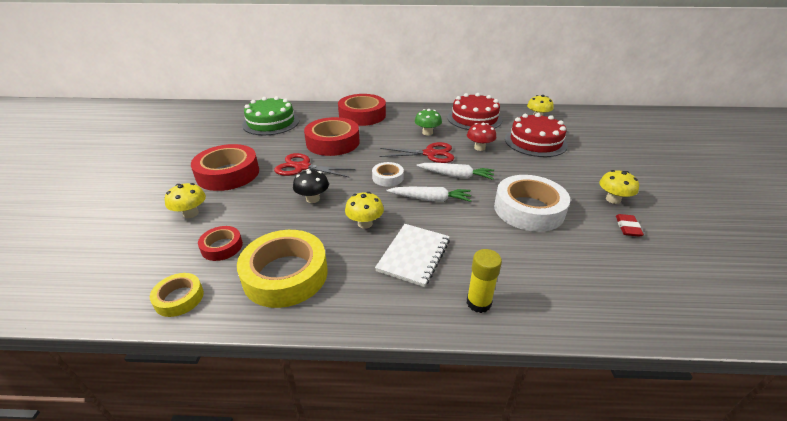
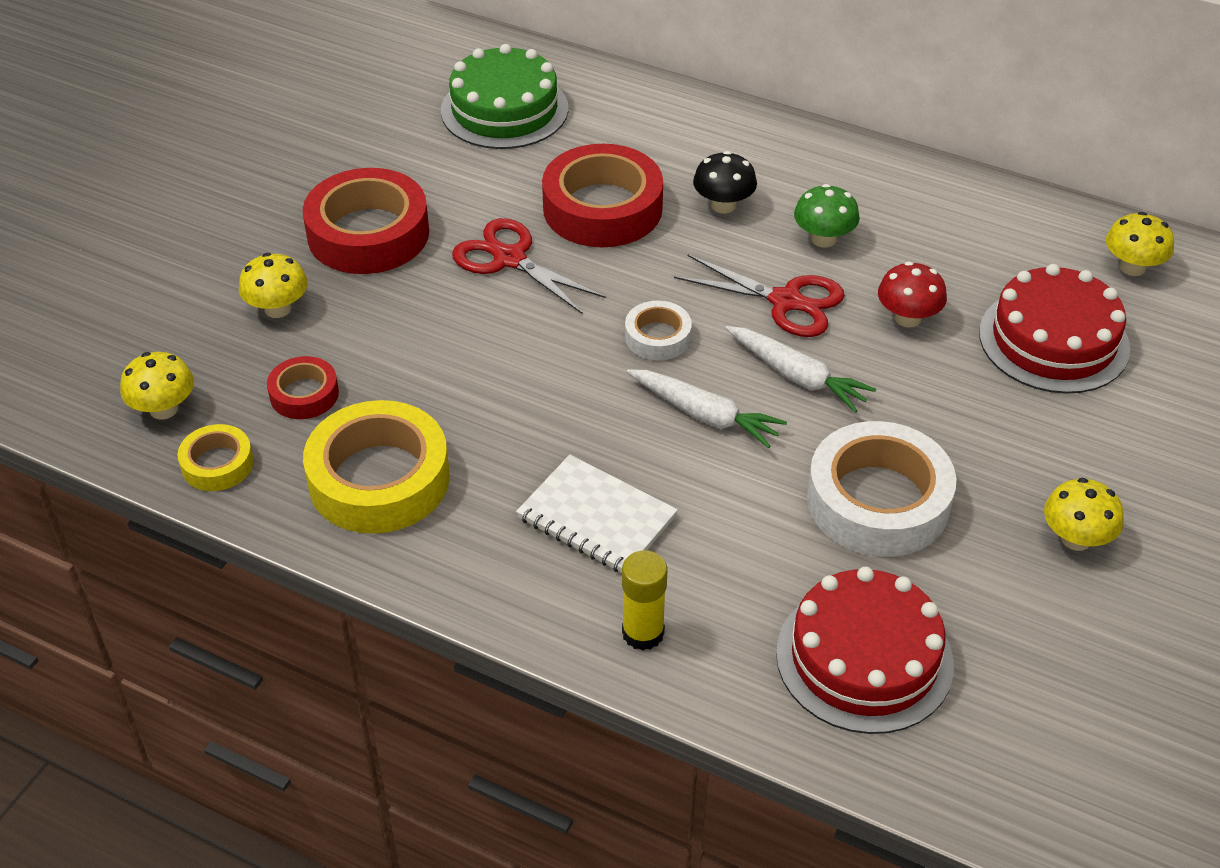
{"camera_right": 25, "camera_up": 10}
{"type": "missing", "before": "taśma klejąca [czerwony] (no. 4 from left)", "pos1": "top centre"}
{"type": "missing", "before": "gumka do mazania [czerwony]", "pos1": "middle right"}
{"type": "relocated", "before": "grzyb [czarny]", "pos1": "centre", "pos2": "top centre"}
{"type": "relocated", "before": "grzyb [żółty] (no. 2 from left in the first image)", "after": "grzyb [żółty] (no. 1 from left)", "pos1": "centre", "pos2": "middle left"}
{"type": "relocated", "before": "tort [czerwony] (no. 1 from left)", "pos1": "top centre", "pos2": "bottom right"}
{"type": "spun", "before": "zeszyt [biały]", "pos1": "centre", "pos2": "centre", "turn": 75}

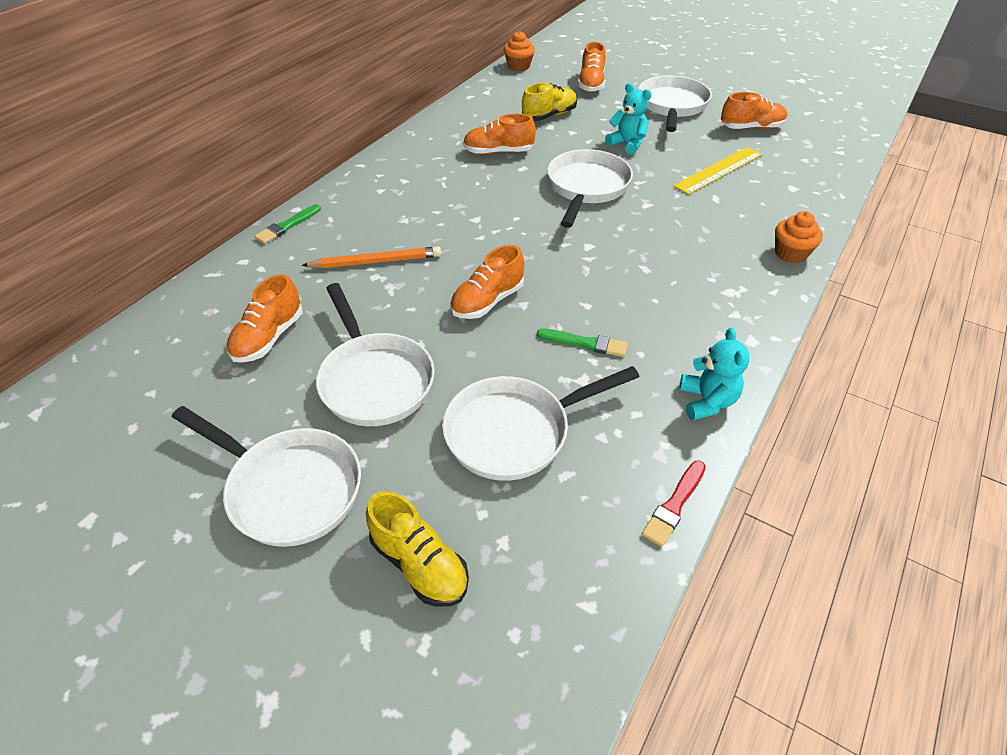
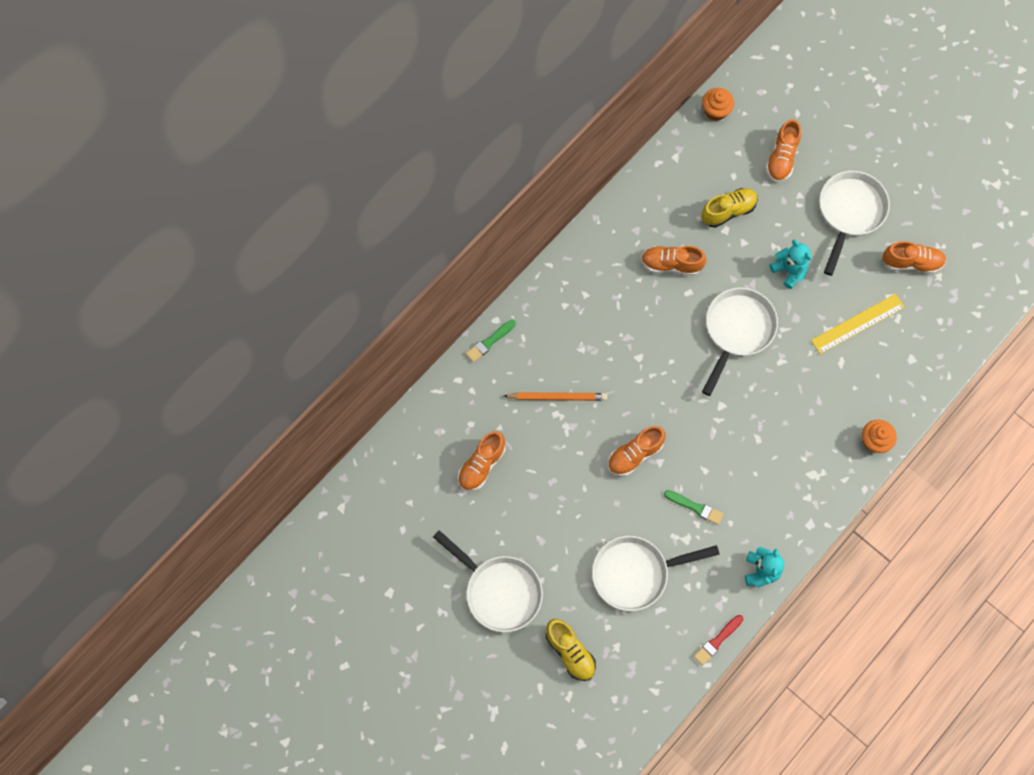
{"camera_right": 10, "camera_up": 25}
{"type": "missing", "before": "patelnia [biały] (no. 2 from left)", "pos1": "centre"}

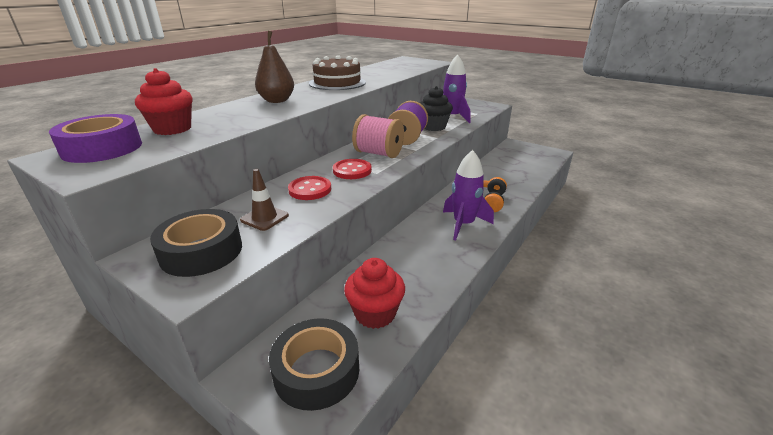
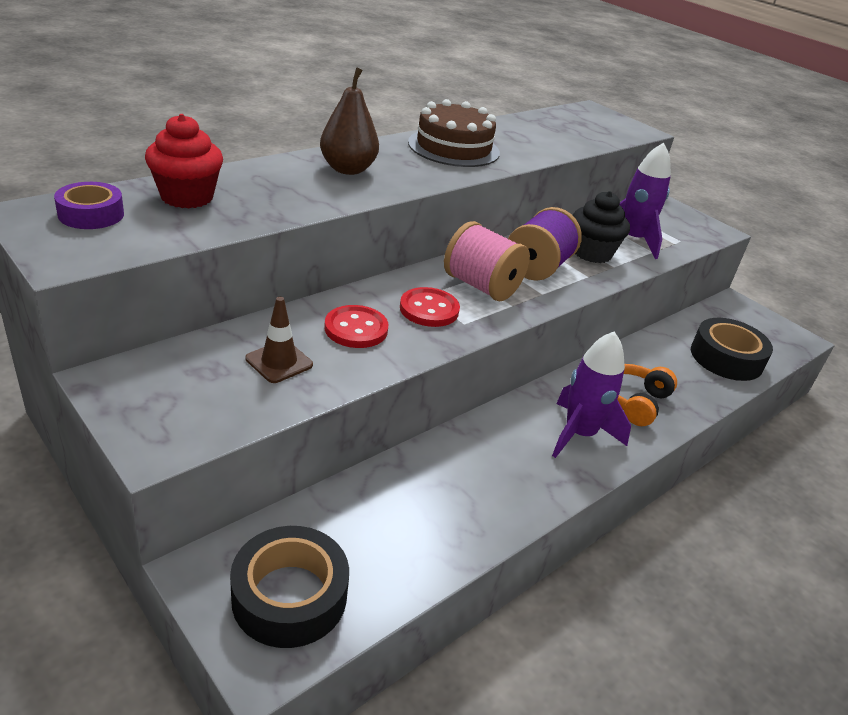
{"camera_right": 10, "camera_up": 5}
{"type": "missing", "before": "muffinka [czerwony] (no. 2 from left)", "pos1": "bottom centre"}
{"type": "relocated", "before": "taśma klejąca [czarny] (no. 1 from left in the first image)", "after": "taśma klejąca [czarny] (no. 2 from left)", "pos1": "middle left", "pos2": "middle right"}
{"type": "size", "before": "taśma klejąca [fioletowy]", "pos1": "top left", "pos2": "top left", "scale": 0.63}

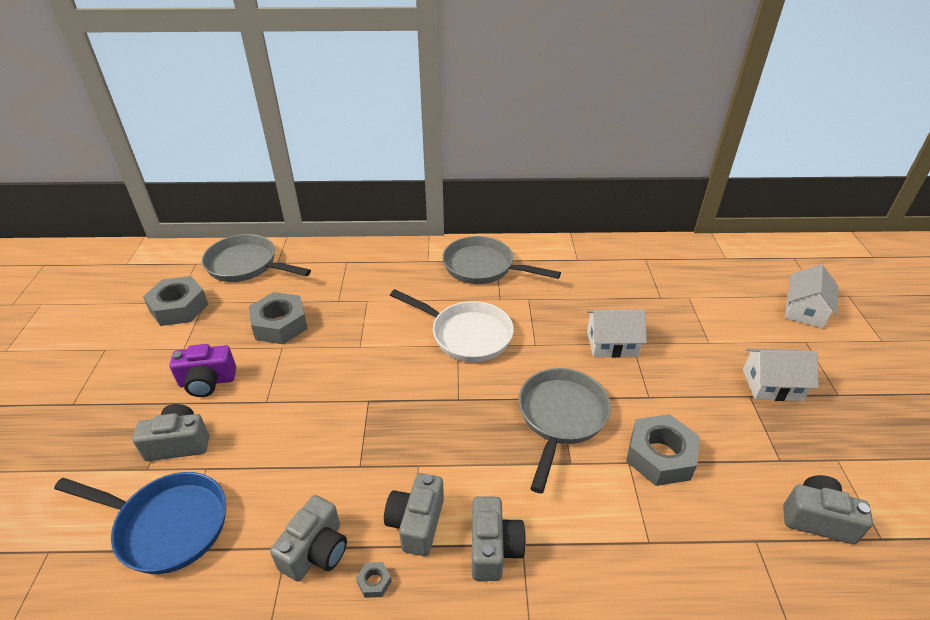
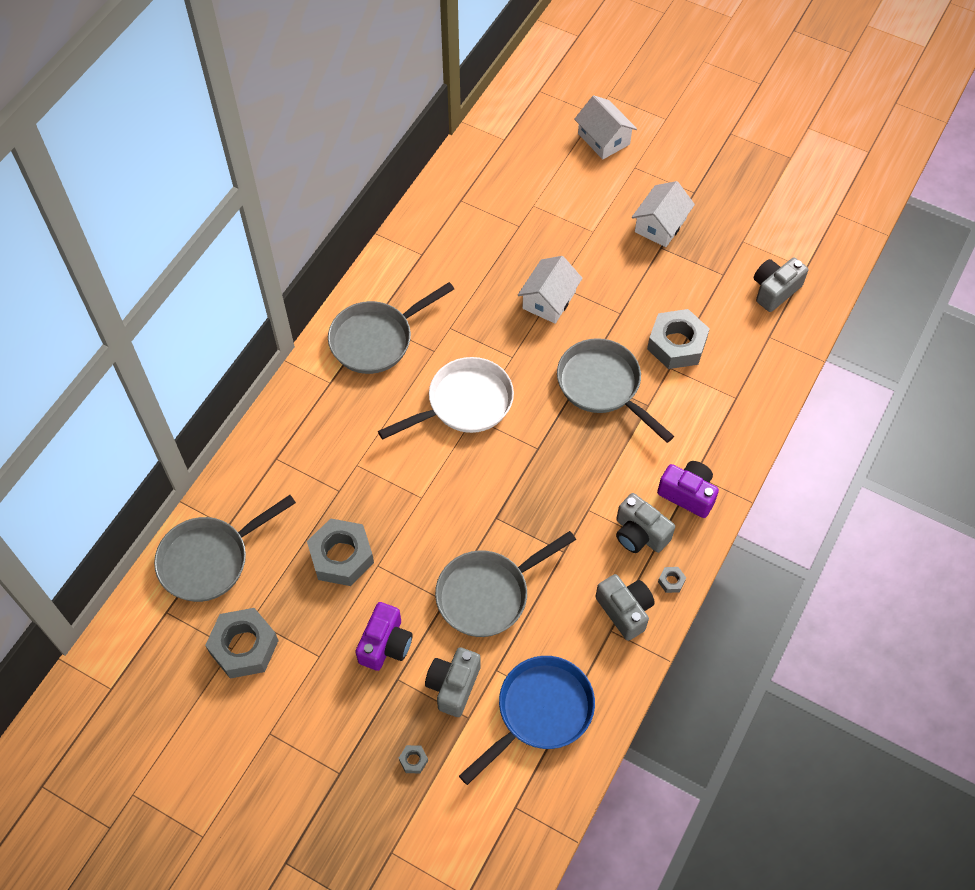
{"camera_right": -60, "camera_up": 20}
{"type": "appeared", "after": "nakrętka [szary] (no. 3 from left)", "pos2": "bottom centre"}
{"type": "appeared", "after": "patelnia [szary] (no. 3 from left)", "pos2": "centre"}
{"type": "colour", "before": "aparat fotograficzny [szary] (no. 4 from left)", "after": "aparat fotograficzny [fioletowy] (no. 2 from left)", "pos1": "bottom centre", "pos2": "middle right"}

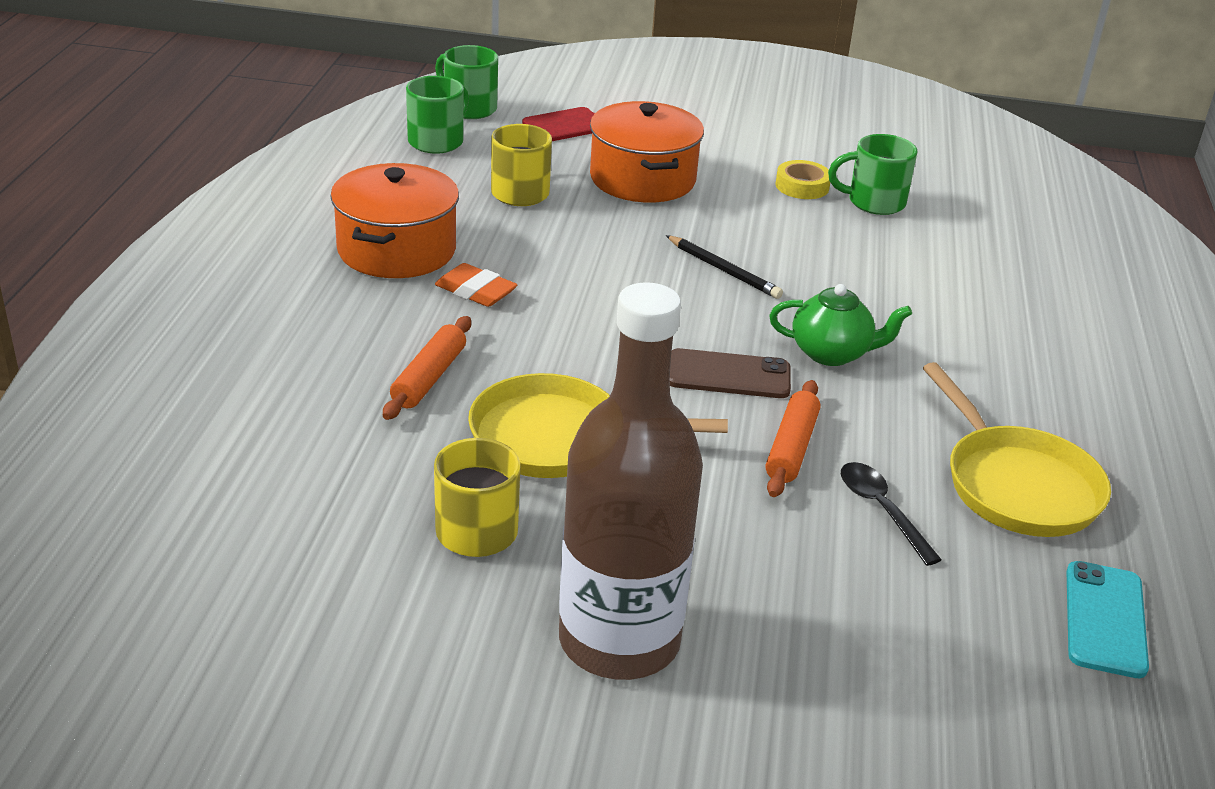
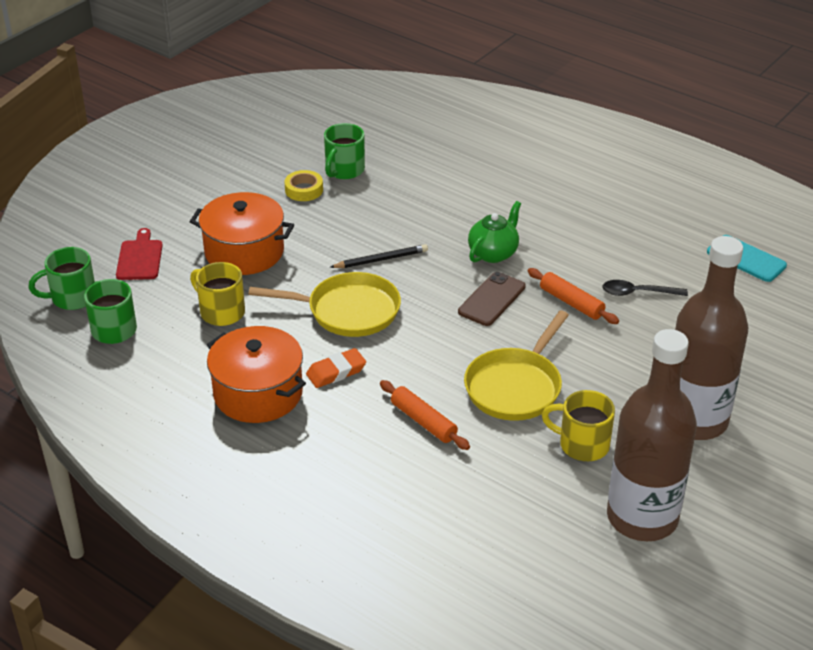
{"camera_right": -60, "camera_up": 5}
{"type": "appeared", "after": "butelka [brązowy] (no. 1 from left)", "pos2": "bottom right"}
{"type": "relocated", "before": "patelnia [żółty] (no. 2 from left in the first image)", "after": "patelnia [żółty] (no. 1 from left)", "pos1": "middle right", "pos2": "centre"}

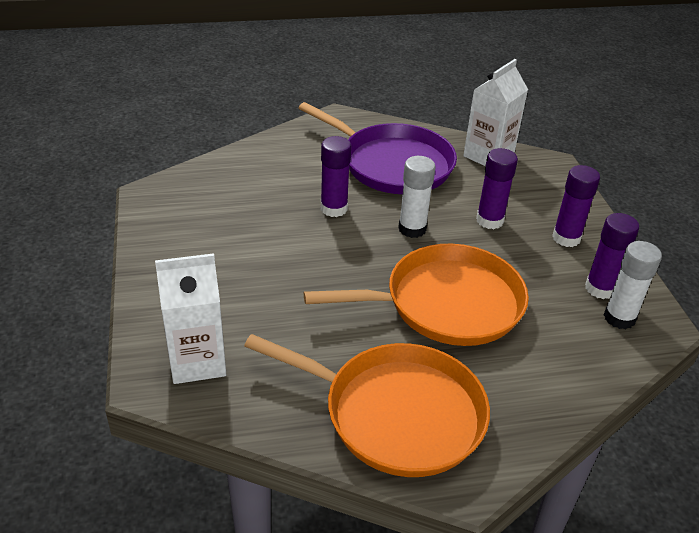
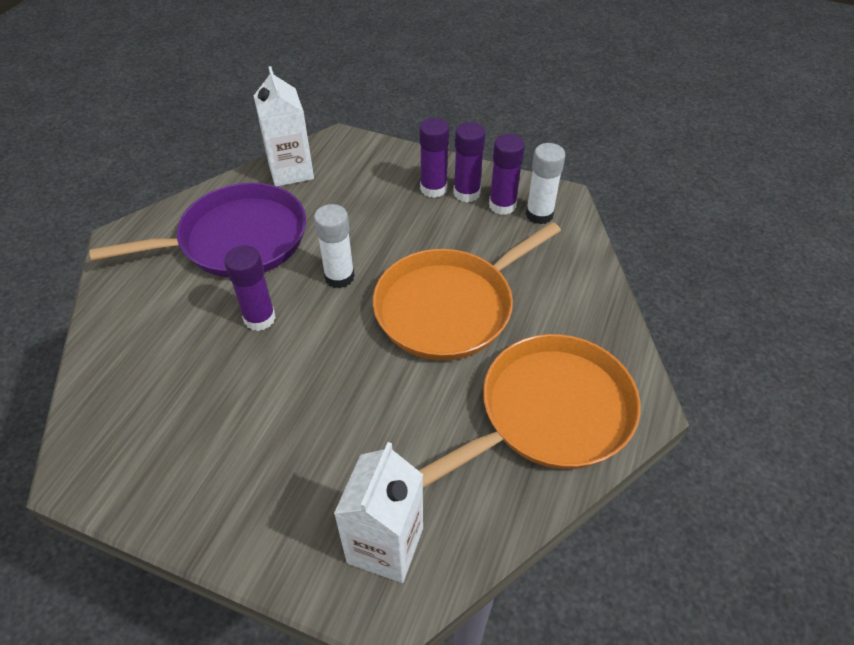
{"camera_right": -55, "camera_up": 10}
{"type": "relocated", "before": "klej w sztyfcie [fioletowy] (no. 2 from left in the first image)", "after": "klej w sztyfcie [fioletowy] (no. 3 from left)", "pos1": "middle right", "pos2": "top centre"}
{"type": "spun", "before": "patelnia [pomarańczowy] (no. 2 from left in the first image)", "pos1": "centre", "pos2": "centre", "turn": -150}

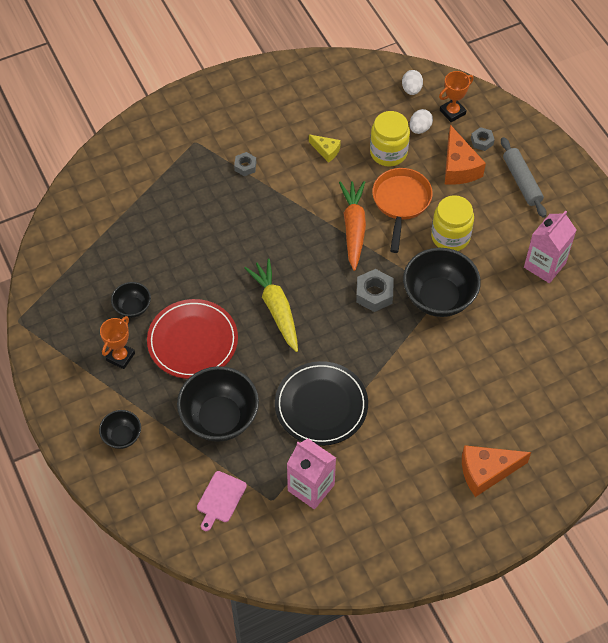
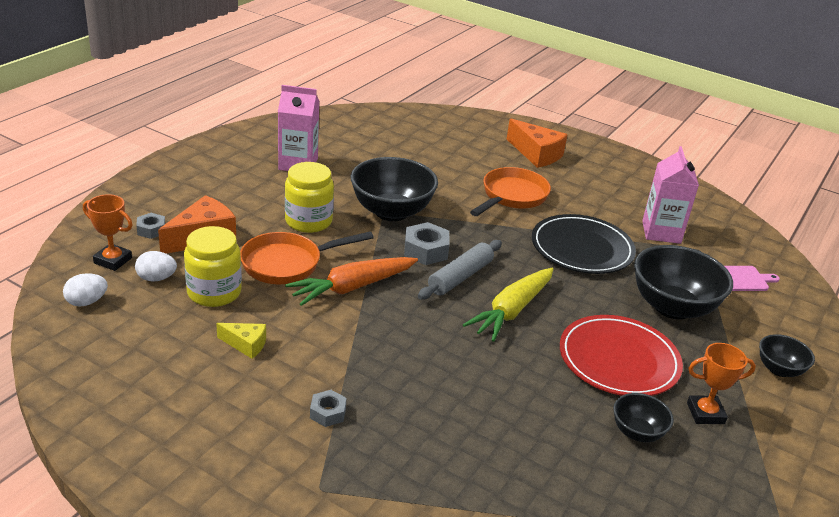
{"camera_right": -125, "camera_up": -25}
{"type": "appeared", "after": "patelnia [pomarańczowy] (no. 2 from left)", "pos2": "centre"}
{"type": "relocated", "before": "wałek do ciasta [szary]", "pos1": "top right", "pos2": "centre"}
{"type": "spun", "before": "ser [żółty]", "pos1": "top centre", "pos2": "middle left", "turn": 105}

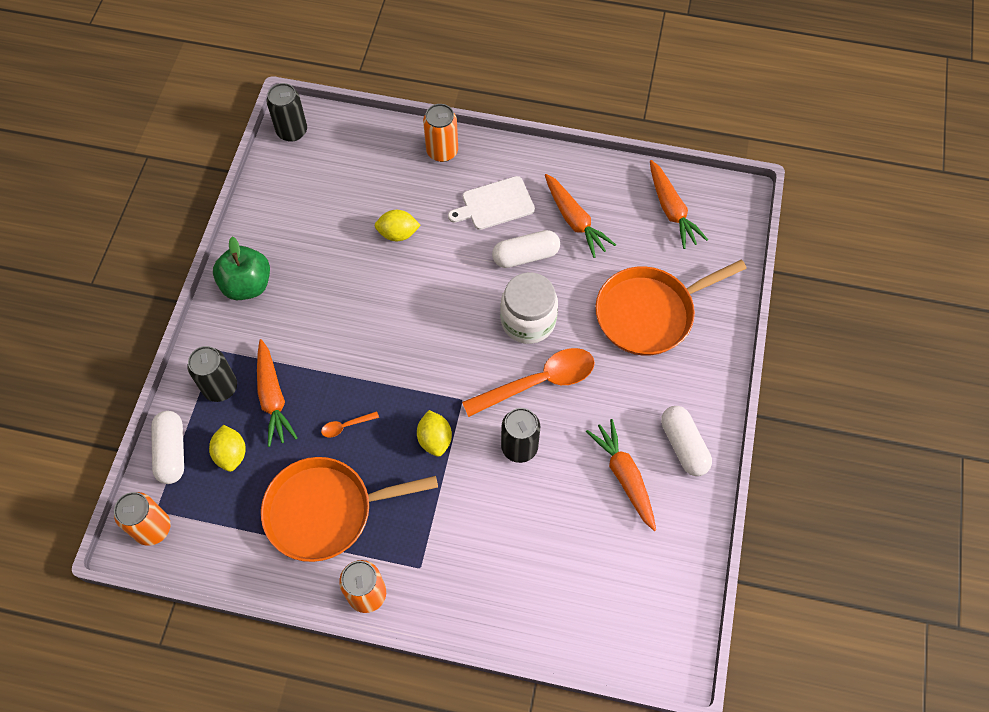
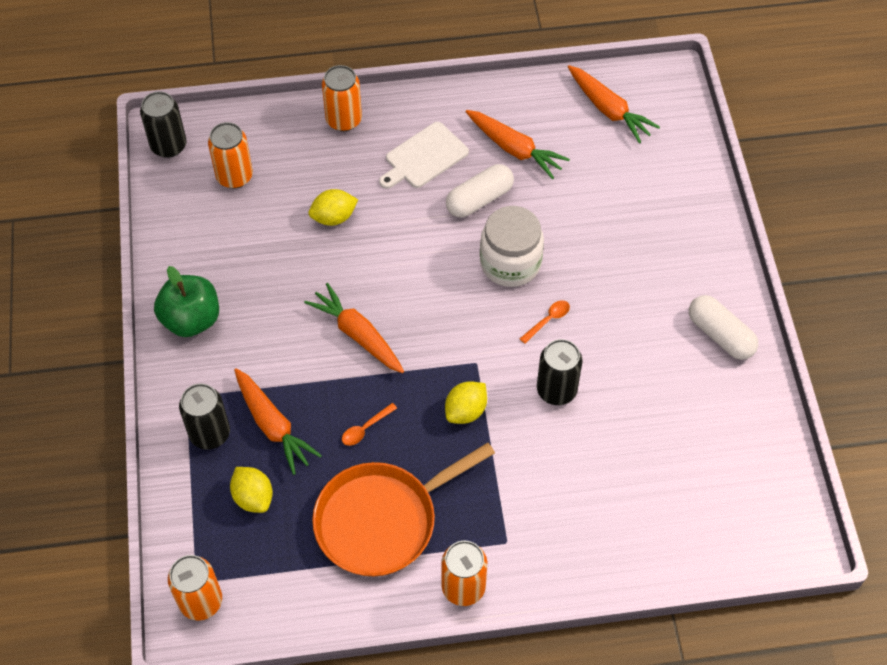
{"camera_right": -20, "camera_up": -5}
{"type": "missing", "before": "kapsułka [biały] (no. 1 from left)", "pos1": "middle left"}
{"type": "missing", "before": "patelnia [pomarańczowy] (no. 2 from left)", "pos1": "middle right"}
{"type": "appeared", "after": "puszka [pomarańczowy] (no. 2 from left)", "pos2": "top left"}
{"type": "relocated", "before": "marchewka [pomarańczowy] (no. 3 from left in the first image)", "after": "marchewka [pomarańczowy] (no. 2 from left)", "pos1": "bottom centre", "pos2": "centre"}
{"type": "spun", "before": "cytryna [żółty] (no. 3 from left)", "pos1": "centre", "pos2": "centre", "turn": 75}
{"type": "size", "before": "łyżka [pomarańczowy] (no. 2 from left)", "pos1": "centre", "pos2": "centre", "scale": 0.42}

